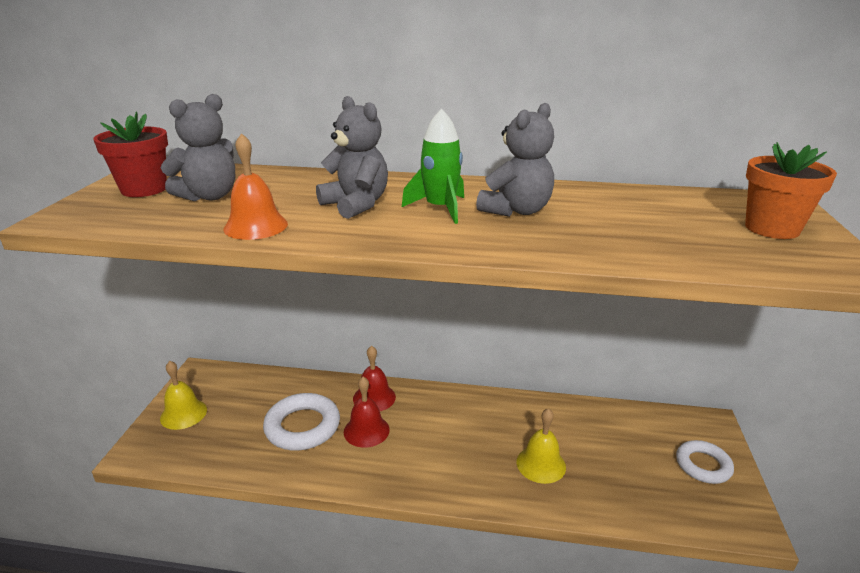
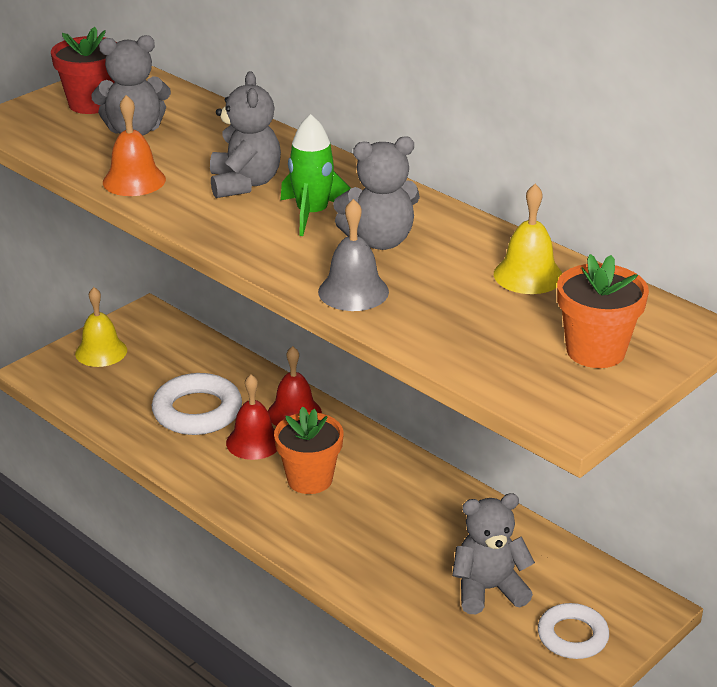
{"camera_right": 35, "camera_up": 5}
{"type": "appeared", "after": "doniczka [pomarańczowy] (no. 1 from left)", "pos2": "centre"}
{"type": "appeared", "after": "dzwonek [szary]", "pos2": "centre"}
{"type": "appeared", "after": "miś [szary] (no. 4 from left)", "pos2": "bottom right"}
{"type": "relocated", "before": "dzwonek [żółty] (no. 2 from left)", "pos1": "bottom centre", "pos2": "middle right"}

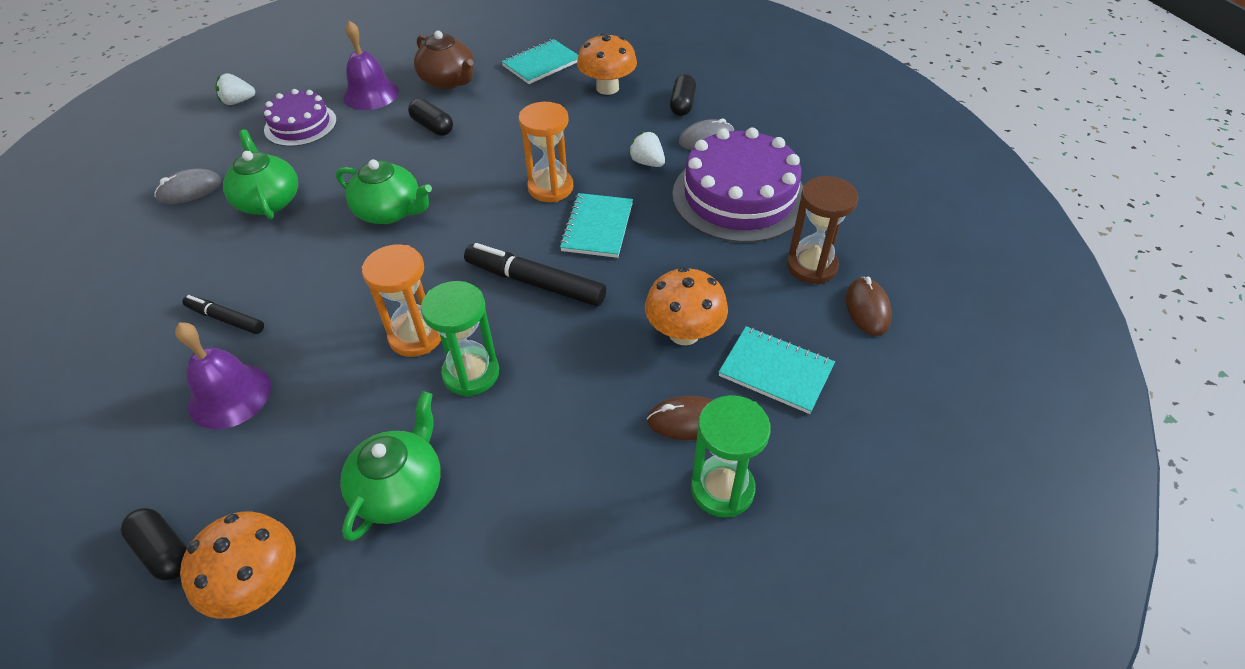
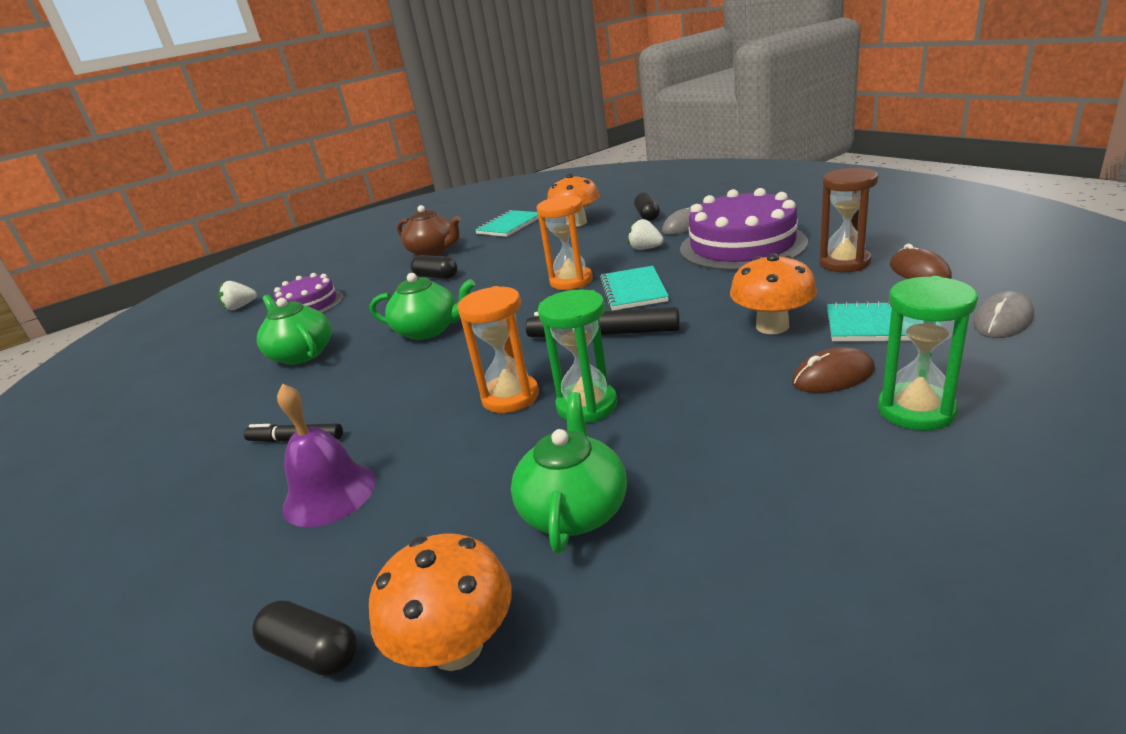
{"camera_right": -10, "camera_up": -20}
{"type": "missing", "before": "dzwonek [fioletowy] (no. 2 from left)", "pos1": "top left"}
{"type": "relocated", "before": "myszka [szary] (no. 1 from left in the first image)", "after": "myszka [szary] (no. 2 from left)", "pos1": "top left", "pos2": "middle right"}

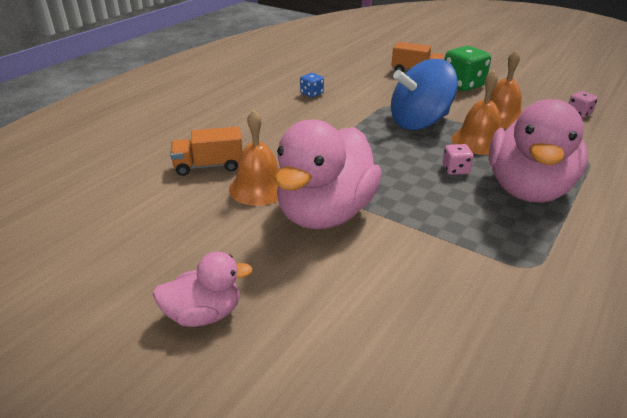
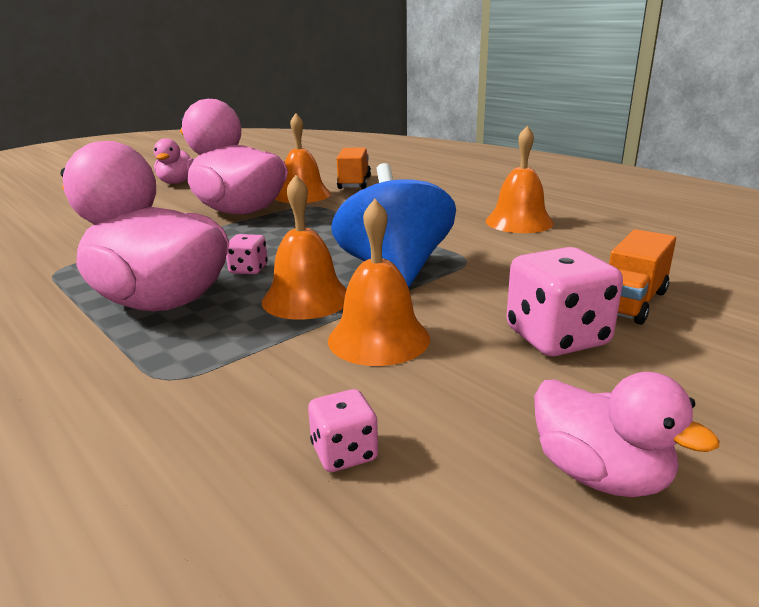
{"camera_right": 105, "camera_up": -10}
{"type": "appeared", "after": "kaczka [różowy] (no. 4 from left)", "pos2": "bottom right"}
{"type": "exchanged", "before": "kostka do gry [niebieski]", "after": "dzwonek [pomarańczowy] (no. 4 from left)", "pos1": "top centre", "pos2": "top right"}
{"type": "colour", "before": "kostka do gry [zielony]", "after": "kostka do gry [różowy] (no. 3 from left)", "pos1": "top right", "pos2": "middle right"}

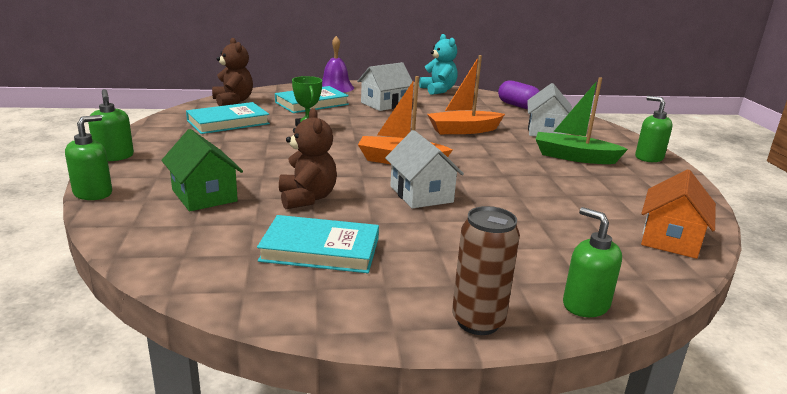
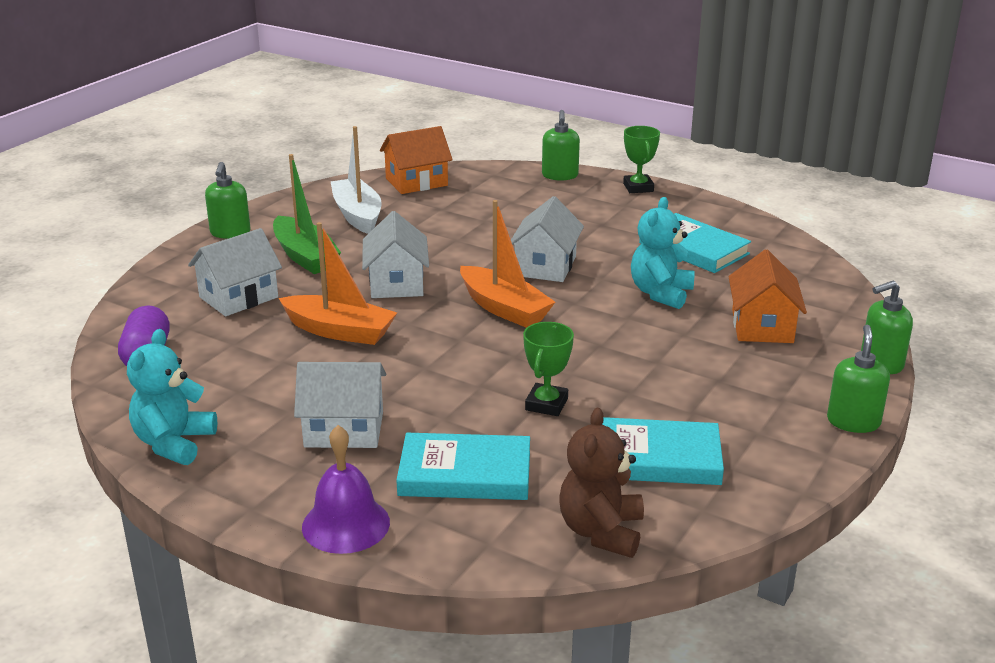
{"camera_right": -140, "camera_up": 5}
{"type": "appeared", "after": "łódka [biały]", "pos2": "top centre"}
{"type": "appeared", "after": "domek [biały] (no. 3 from left)", "pos2": "centre"}
{"type": "exchanged", "before": "puszka [brązowy]", "after": "puchar [zielony] (no. 2 from left)", "pos1": "bottom centre", "pos2": "top centre"}
{"type": "colour", "before": "domek [zielony]", "after": "domek [pomarańczowy] (no. 2 from left)", "pos1": "middle left", "pos2": "middle right"}
{"type": "colour", "before": "miś [brązowy] (no. 2 from left)", "after": "miś [turkusowy] (no. 2 from left)", "pos1": "centre", "pos2": "centre"}

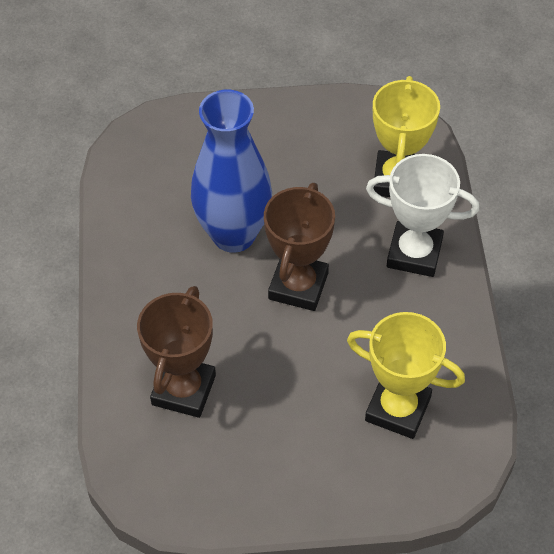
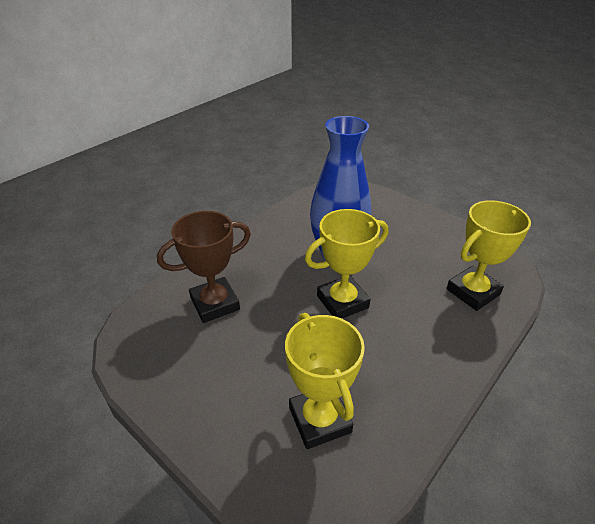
{"camera_right": 45, "camera_up": -15}
{"type": "missing", "before": "puchar [biały]", "pos1": "middle right"}
{"type": "colour", "before": "puchar [brązowy] (no. 2 from left)", "after": "puchar [żółty] (no. 2 from left)", "pos1": "centre", "pos2": "centre"}

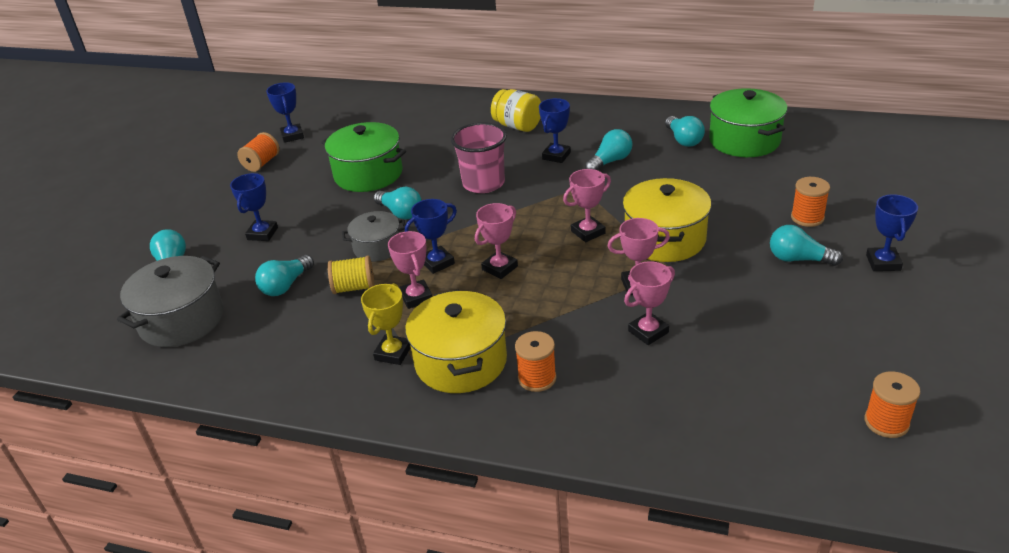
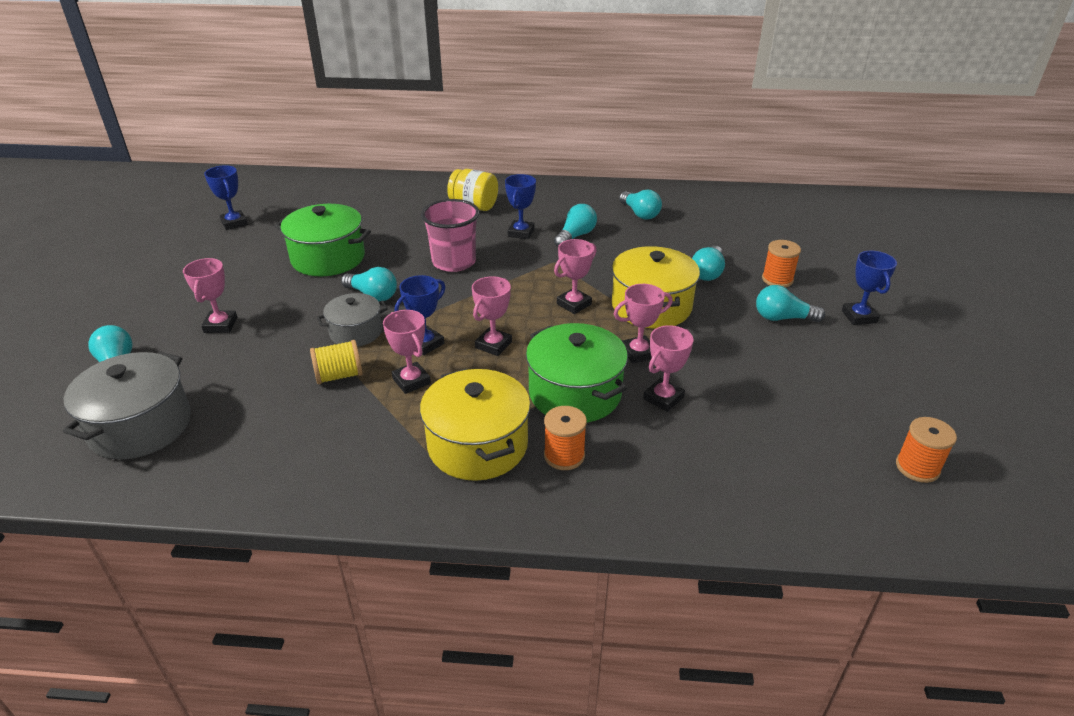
{"camera_right": -15, "camera_up": 0}
{"type": "missing", "before": "szpulka [pomarańczowy] (no. 1 from left)", "pos1": "top left"}
{"type": "missing", "before": "puchar [żółty]", "pos1": "centre"}
{"type": "relocated", "before": "żarówka [turkusowy] (no. 2 from left in the first image)", "after": "żarówka [turkusowy] (no. 5 from left)", "pos1": "middle left", "pos2": "centre"}
{"type": "relocated", "before": "garnek [zielony] (no. 2 from left)", "pos1": "top right", "pos2": "centre"}
{"type": "colour", "before": "puchar [niebieski] (no. 1 from left)", "after": "puchar [różowy] (no. 1 from left)", "pos1": "middle left", "pos2": "middle left"}

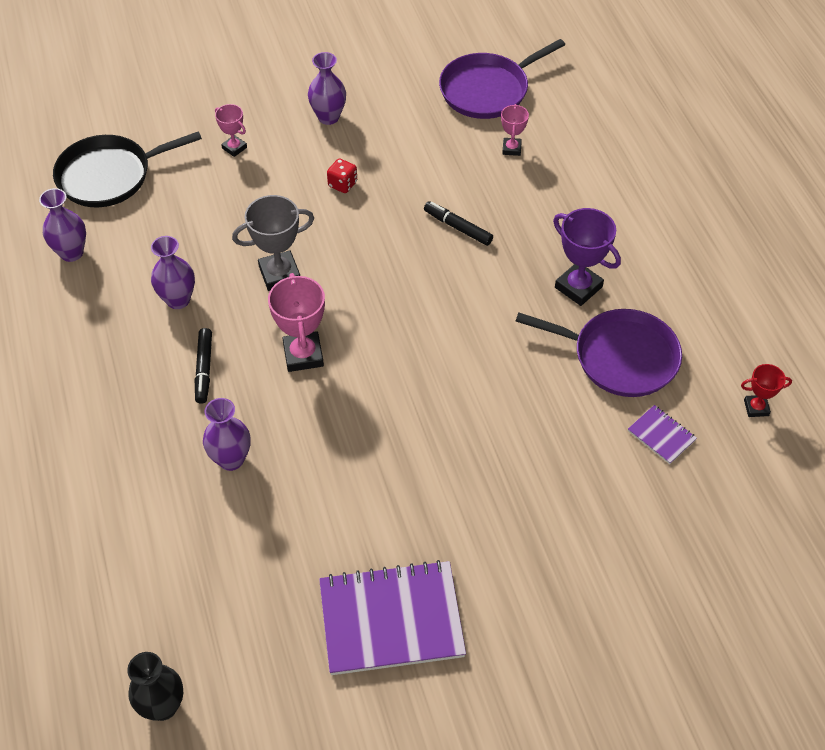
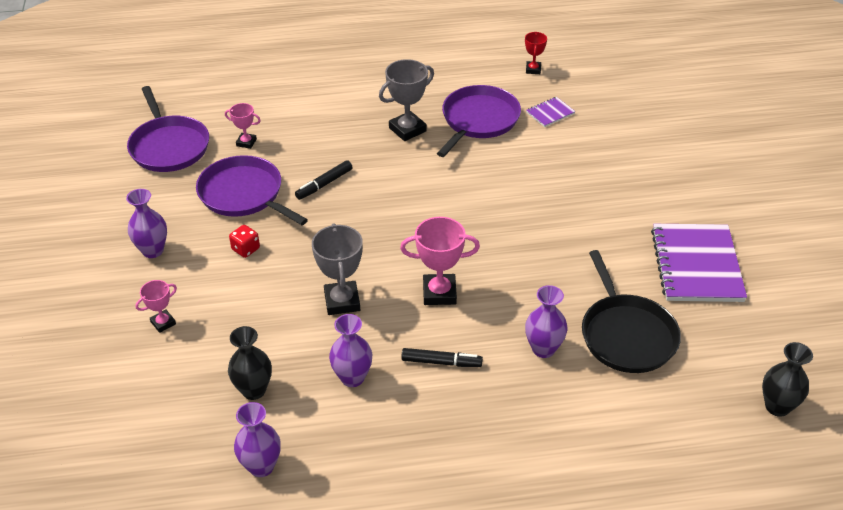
{"camera_right": -80, "camera_up": -10}
{"type": "appeared", "after": "patelnia [fioletowy] (no. 2 from left)", "pos2": "middle left"}
{"type": "appeared", "after": "wazon [czarny] (no. 1 from left)", "pos2": "bottom left"}
{"type": "relocated", "before": "patelnia [czarny]", "pos1": "top left", "pos2": "middle right"}
{"type": "colour", "before": "puchar [fioletowy]", "after": "puchar [szary] (no. 2 from left)", "pos1": "middle right", "pos2": "top centre"}

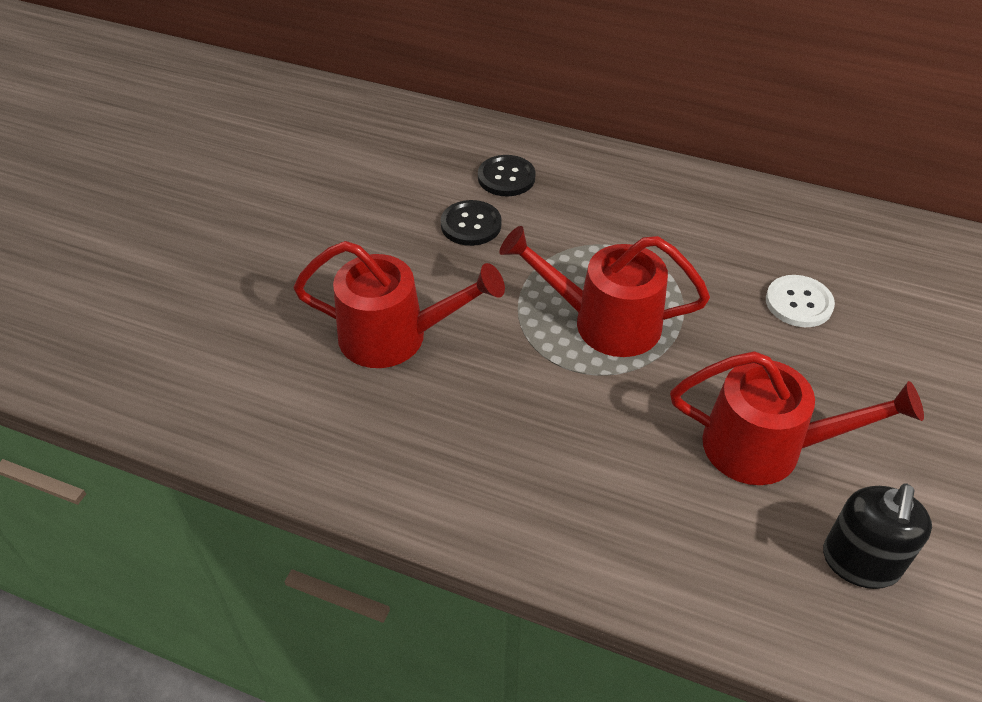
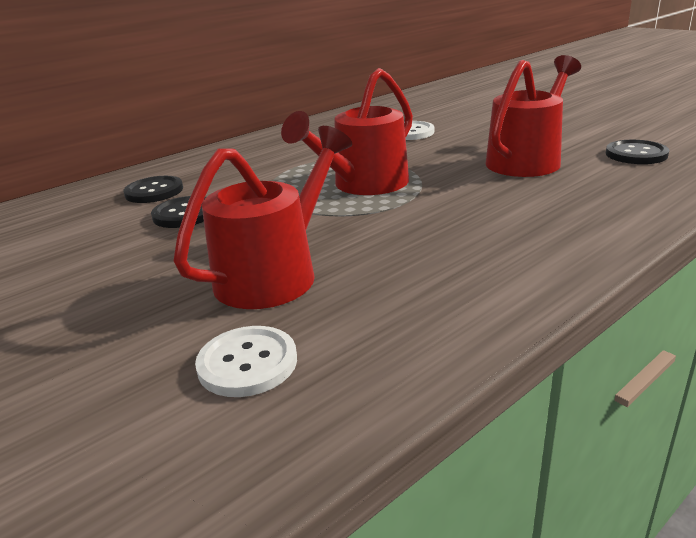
{"camera_right": -60, "camera_up": -20}
{"type": "appeared", "after": "guzik [biały] (no. 1 from left)", "pos2": "bottom centre"}
{"type": "exchanged", "before": "dozownik mydła [czarny]", "after": "guzik [czarny] (no. 3 from left)", "pos1": "bottom right", "pos2": "top right"}

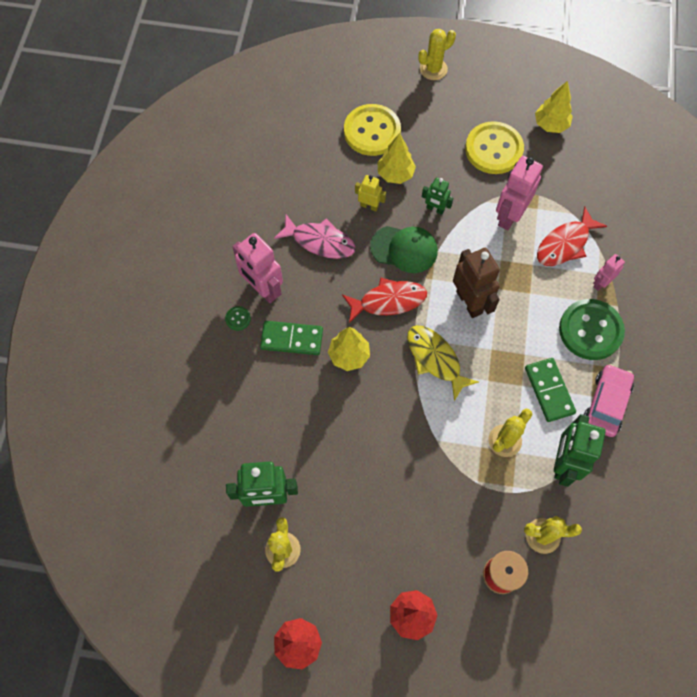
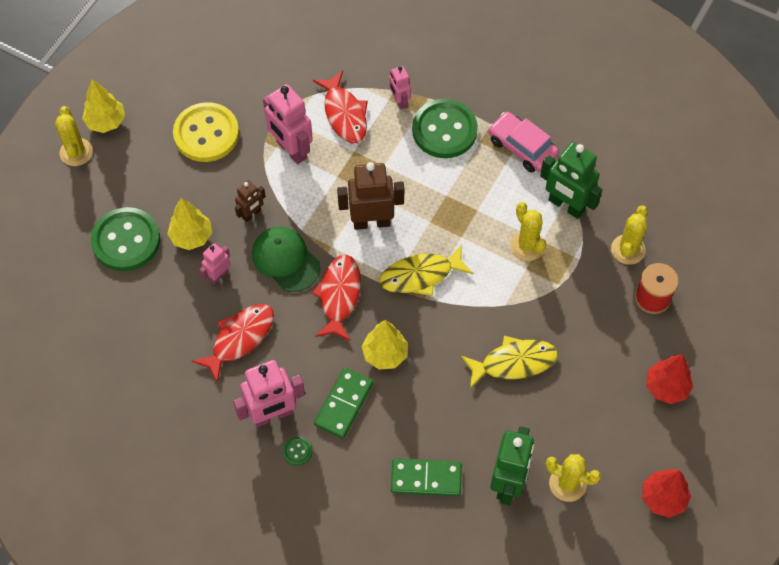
{"camera_right": -70, "camera_up": -5}
{"type": "appeared", "after": "ryba [żółty] (no. 2 from left)", "pos2": "centre"}
{"type": "relocated", "before": "kostka domina [zielony] (no. 2 from left)", "pos1": "middle right", "pos2": "bottom centre"}
{"type": "relocated", "before": "drzewko [żółty] (no. 3 from left in the first image)", "after": "drzewko [żółty] (no. 1 from left)", "pos1": "top right", "pos2": "top left"}
{"type": "colour", "before": "ryba [różowy]", "after": "ryba [czerwony] (no. 1 from left)", "pos1": "centre", "pos2": "middle left"}
{"type": "colour", "before": "guzik [żółty] (no. 1 from left)", "after": "guzik [zielony] (no. 1 from left)", "pos1": "top centre", "pos2": "middle left"}
{"type": "colour", "before": "robot [żółty]", "after": "robot [różowy] (no. 1 from left)", "pos1": "top centre", "pos2": "middle left"}
{"type": "colour", "before": "robot [zielony] (no. 2 from left)", "after": "robot [brązowy] (no. 1 from left)", "pos1": "top centre", "pos2": "middle left"}
{"type": "spun", "before": "czapka [zielony]", "pos1": "centre", "pos2": "centre", "turn": -75}

